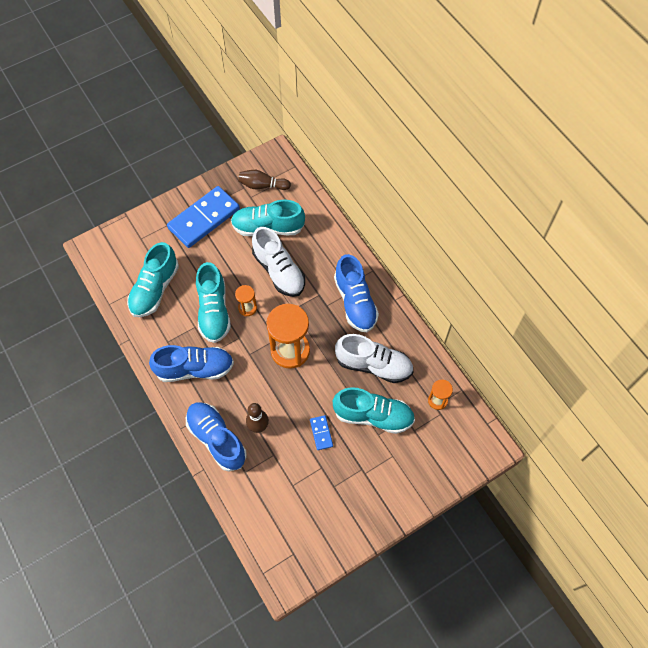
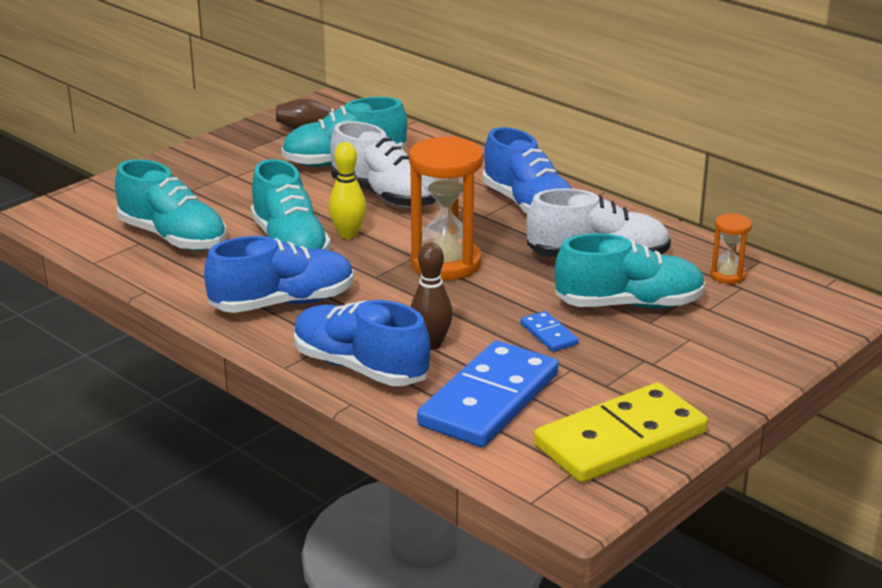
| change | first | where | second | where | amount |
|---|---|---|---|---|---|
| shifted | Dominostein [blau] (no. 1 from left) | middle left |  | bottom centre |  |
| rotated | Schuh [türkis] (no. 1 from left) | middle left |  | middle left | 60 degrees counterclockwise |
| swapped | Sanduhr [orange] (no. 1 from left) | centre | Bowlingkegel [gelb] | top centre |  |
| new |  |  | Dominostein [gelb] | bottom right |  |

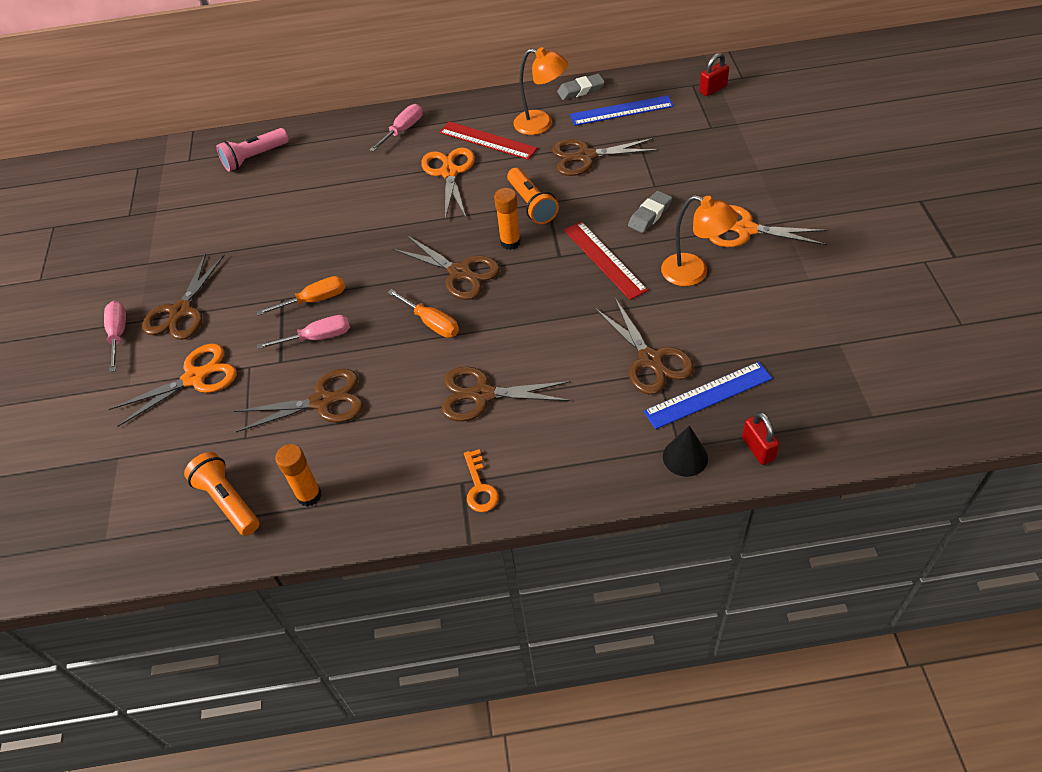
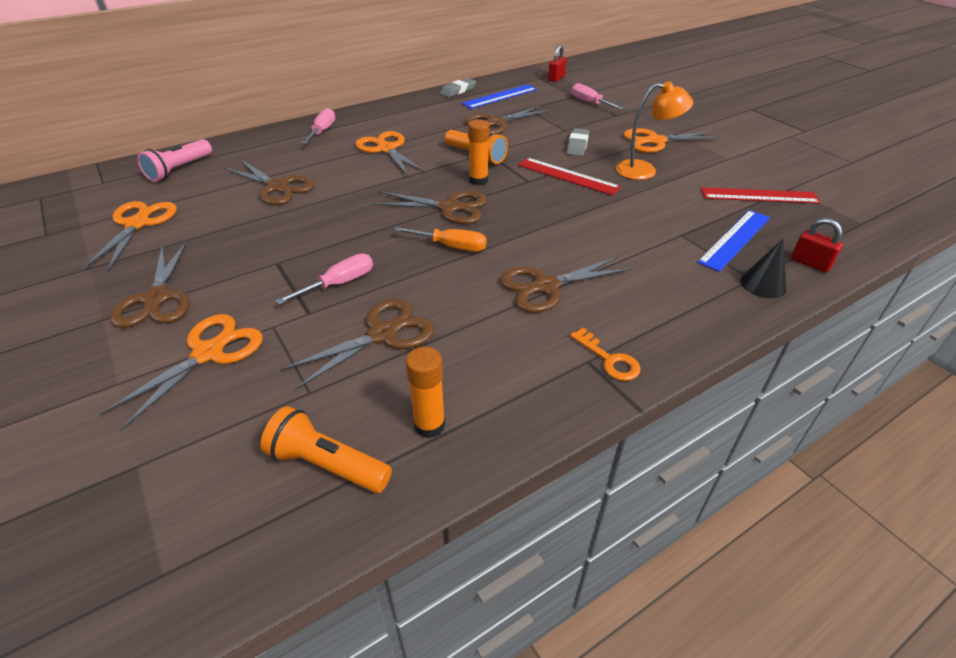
| change | first | where | second | where | amount |
|---|---|---|---|---|---|
| gone | Lampe [orange] (no. 1 from left) | top centre |  |  |  |
| shifted | Lineal [rot] (no. 1 from left in the first image) | top centre | Lineal [rot] (no. 2 from left) | top right |  |
| gone | Schraubenzieher [orange] (no. 1 from left) | middle left |  |  |  |
| shifted | Schere [braun] (no. 6 from left in the first image) | centre | Schere [braun] (no. 2 from left) | top left |  |
| shifted | Schraubenzieher [rosa] (no. 1 from left in the first image) | middle left | Schraubenzieher [rosa] (no. 3 from left) | top centre |  |
| new |  |  | Schere [orange] (no. 1 from left) | middle left |  |

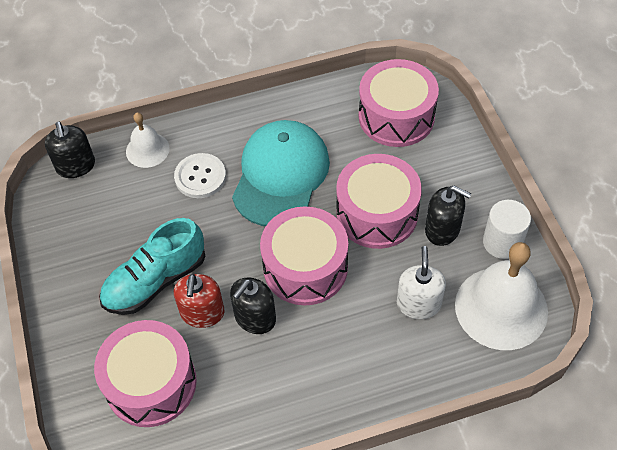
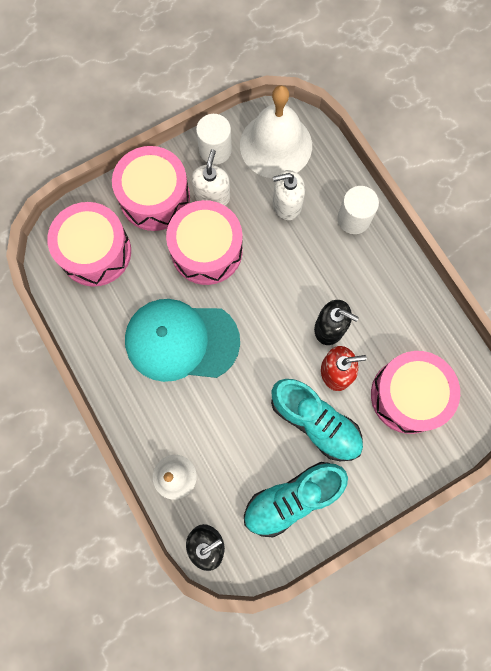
| change | first | where | second | where | amount |
|---|---|---|---|---|---|
| gone | Knopf [weiß] | middle left |  |  |  |
| repainted | Seifenspender [schwarz] (no. 3 from left) | middle right | Seifenspender [weiß] (no. 1 from left) | top centre |  |
| shifted | Trommel [rosa] (no. 2 from left) | centre |  | top left |  |
| new |  |  | Vollzylinder [weiß] (no. 2 from left) | top right |  |
| new |  |  | Schuh [türkis] (no. 1 from left) | bottom centre |  |

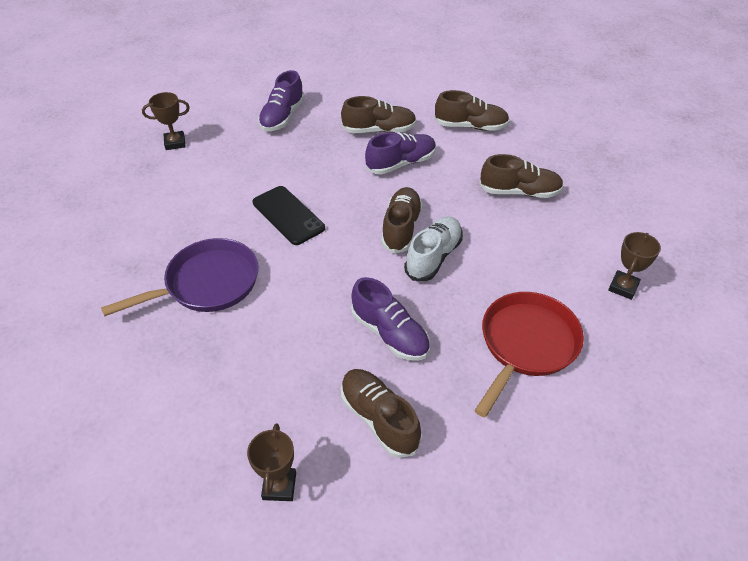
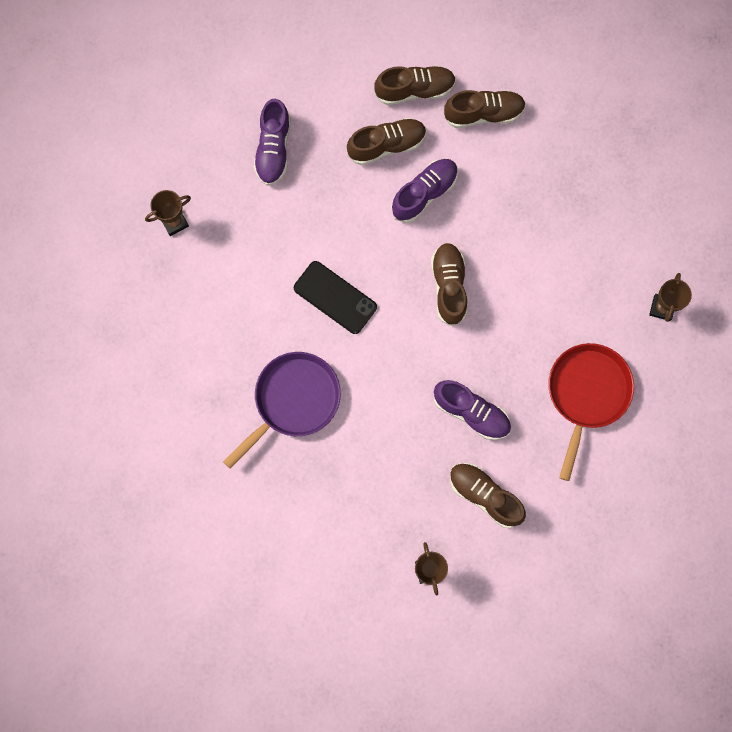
| change | first | where | second | where | amount |
|---|---|---|---|---|---|
| shifted | Schuh [braun] (no. 5 from left in the first image) | top right | Schuh [braun] (no. 2 from left) | top centre |  |
| gone | Schuh [weiß] | centre |  |  |  |

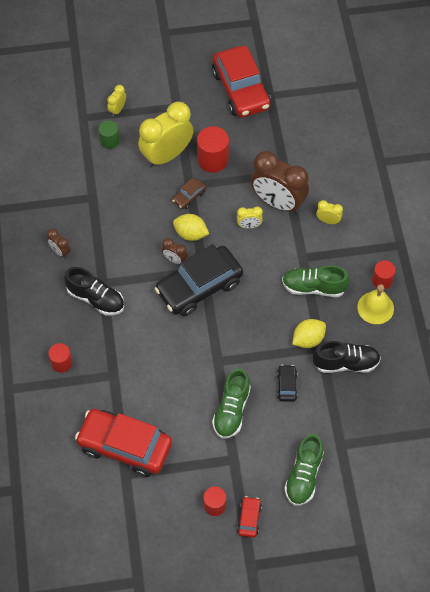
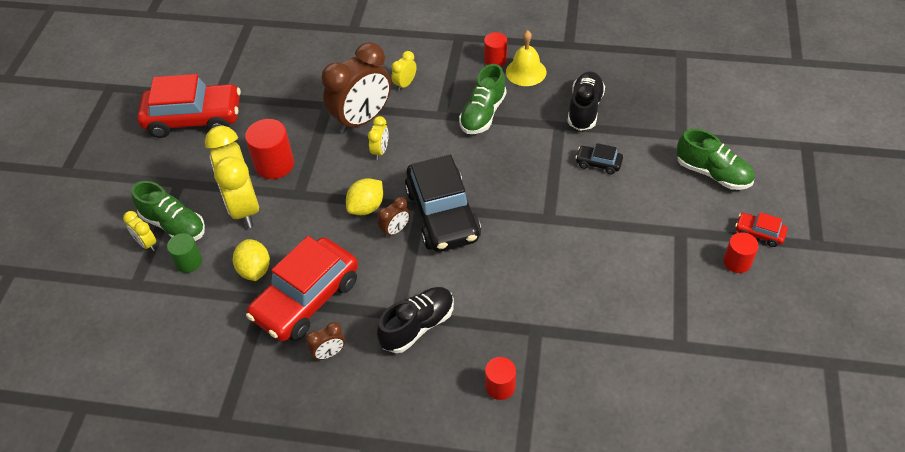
| change | first | where | second | where | amount |
|---|---|---|---|---|---|
| gone | Auto [braun] | top centre |  |  |  |
| shifted | Zitrone [gelb] (no. 2 from left in the first image) | middle right | Zitrone [gelb] (no. 1 from left) | middle left |  |
| shifted | Schuh [grün] (no. 1 from left) | bottom centre |  | middle left |  |
| shifted | Auto [rot] (no. 1 from left in the first image) | bottom left | Auto [rot] (no. 2 from left) | centre |  |

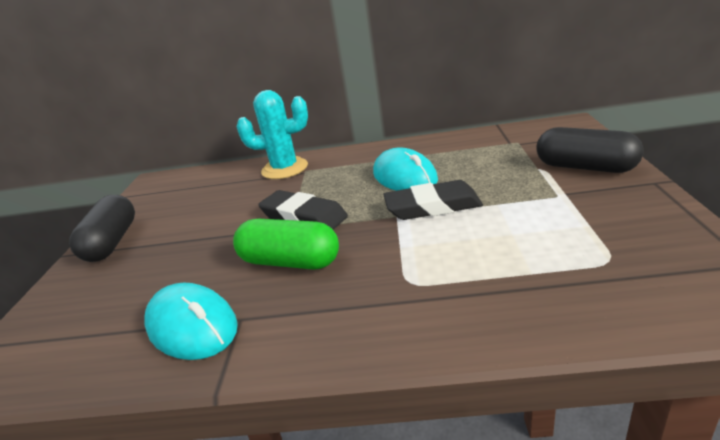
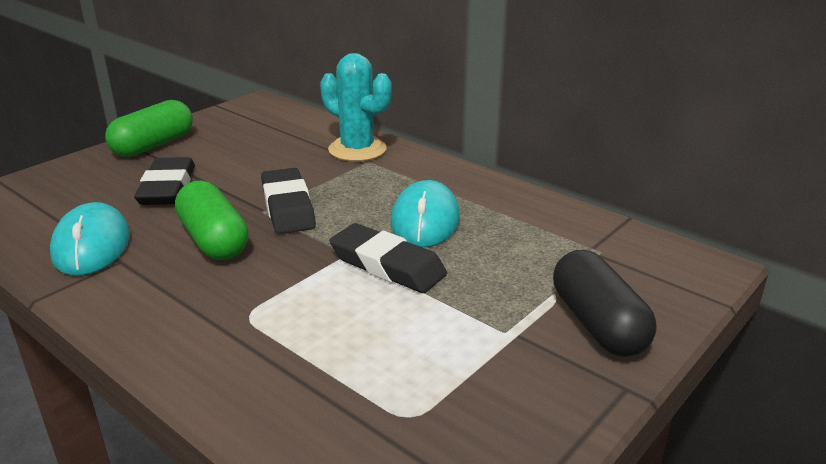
| change | first | where | second | where | amount |
|---|---|---|---|---|---|
| repainted | Kapsel [schwarz] (no. 1 from left) | middle left | Kapsel [grün] (no. 1 from left) | top left |  |
| new |  |  | Radiergummi [schwarz] (no. 1 from left) | middle left |  |

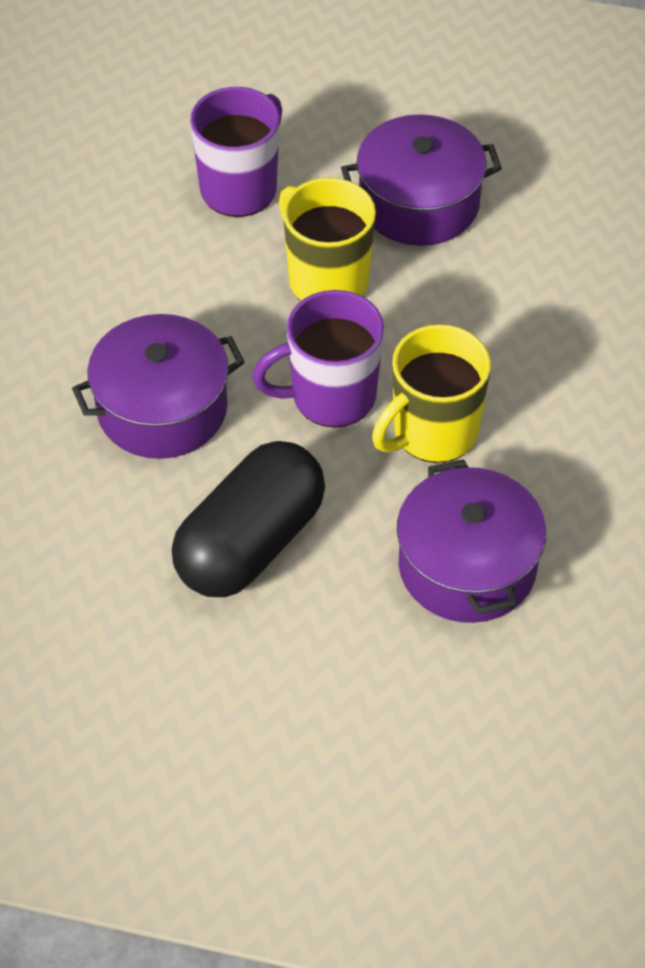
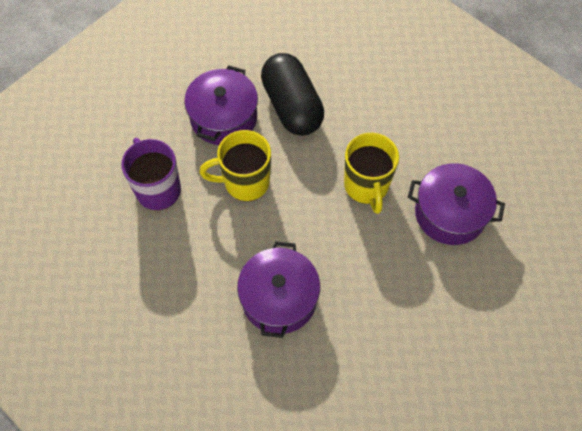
| change | first | where | second | where | amount |
|---|---|---|---|---|---|
| gone | Tasse [lila] (no. 2 from left) | centre |  |  |  |
| shifted | Kapsel [schwarz] | centre |  | top centre |  |

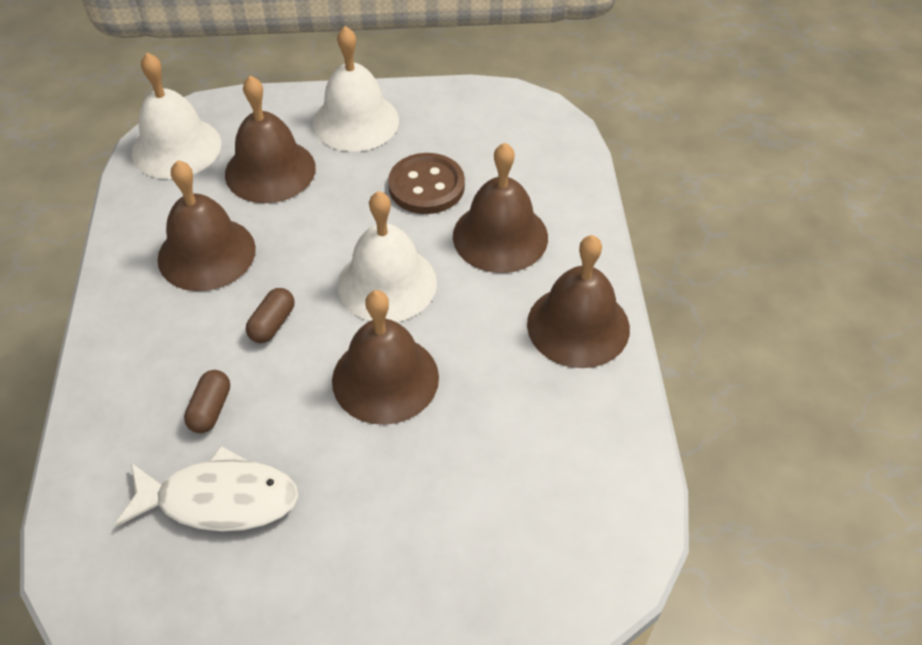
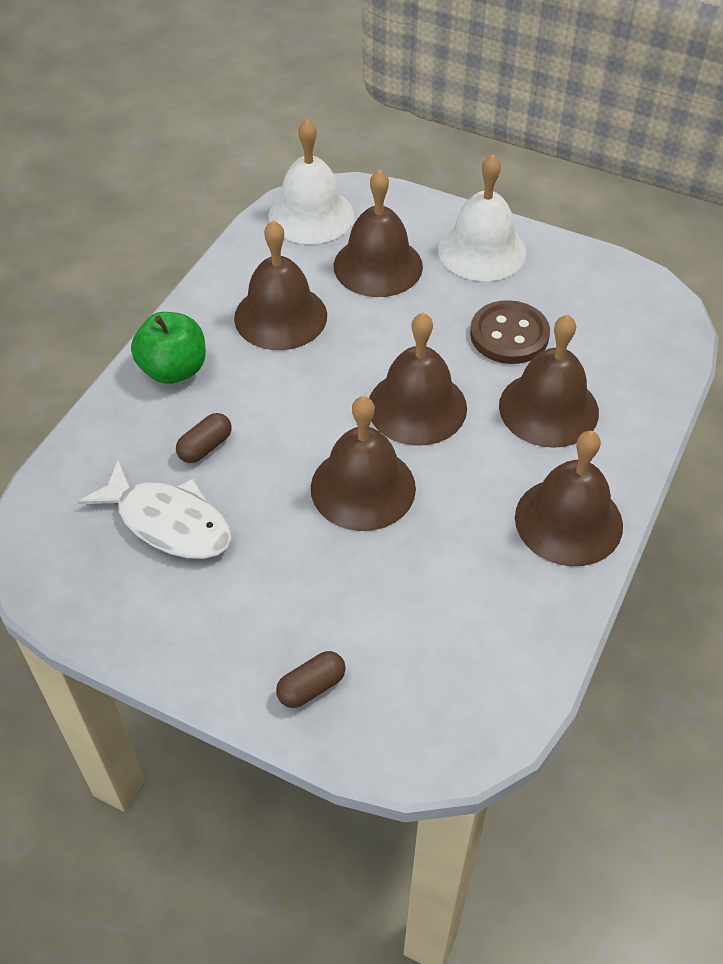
| change | first | where | second | where | amount |
|---|---|---|---|---|---|
| repainted | Glocke [weiß] (no. 3 from left) | centre | Glocke [braun] (no. 4 from left) | centre |  |
| shifted | Kapsel [braun] (no. 2 from left) | middle left |  | bottom centre |  |
| new |  |  | Apfel [grün] | middle left |  |

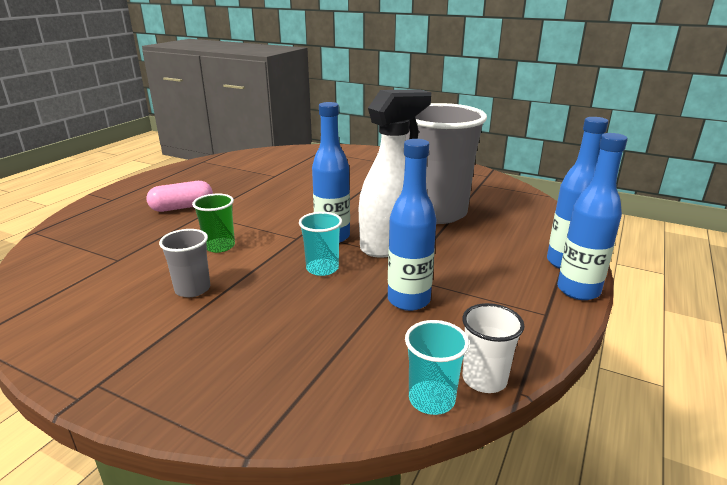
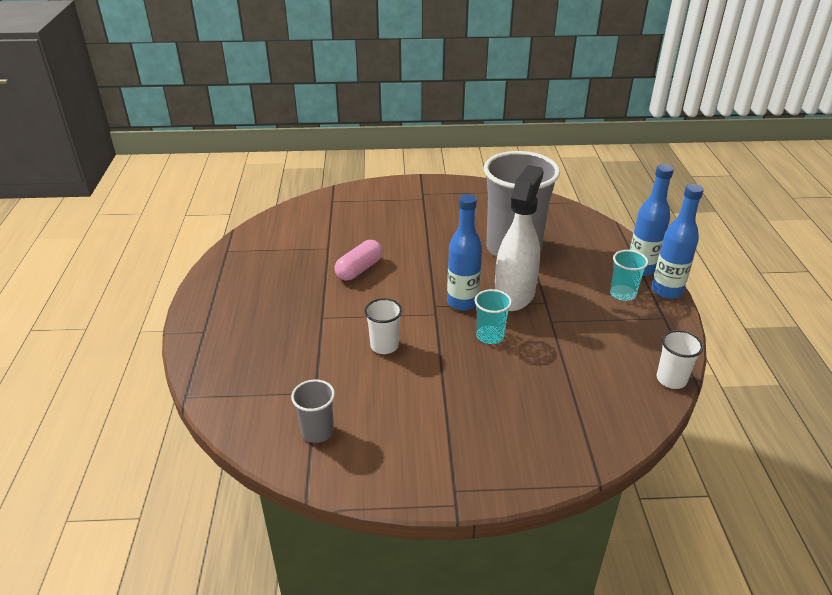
| change | first | where | second | where | amount |
|---|---|---|---|---|---|
| gone | Flasche [blau] (no. 2 from left) | centre |  |  |  |
| shifted | Kapsel [rosa] | middle left |  | centre |  |
| repainted | Becher [grün] | middle left | Becher [weiß] (no. 1 from left) | centre |  |
| shifted | Becher [grau] (no. 1 from left) | middle left |  | bottom centre |  |
| shifted | Becher [türkis] (no. 2 from left) | bottom centre |  | middle right |  |

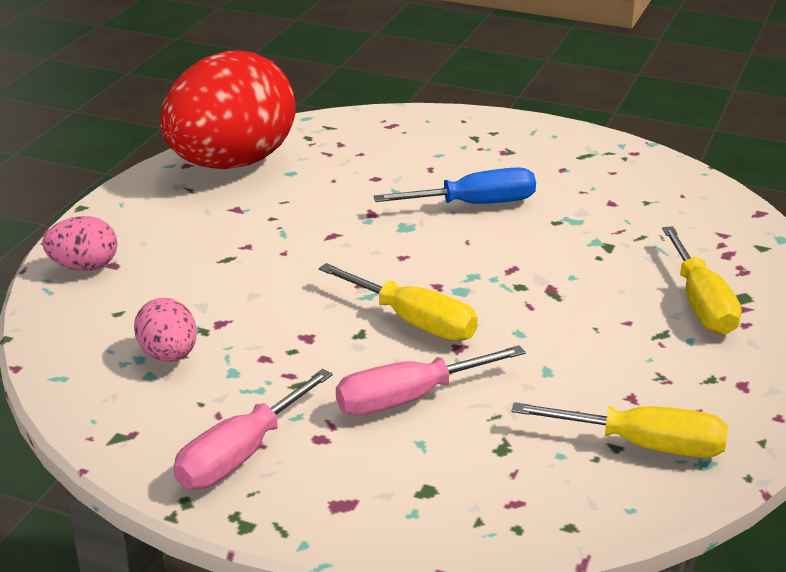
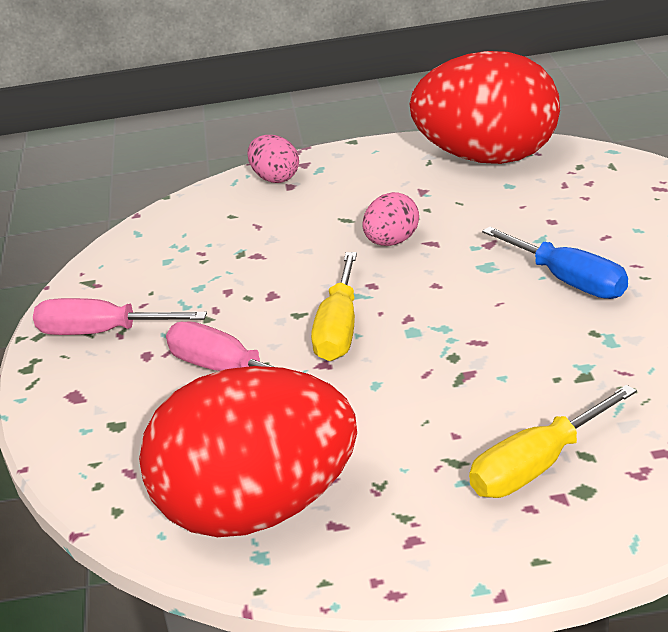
| change | first | where | second | where | amount |
|---|---|---|---|---|---|
| shifted | Ei [rosa] (no. 2 from left) | middle left |  | centre |  |
| swapped | Schraubenzieher [gelb] (no. 2 from left) | bottom right | Ei [rot] (no. 1 from left) | bottom centre |  |

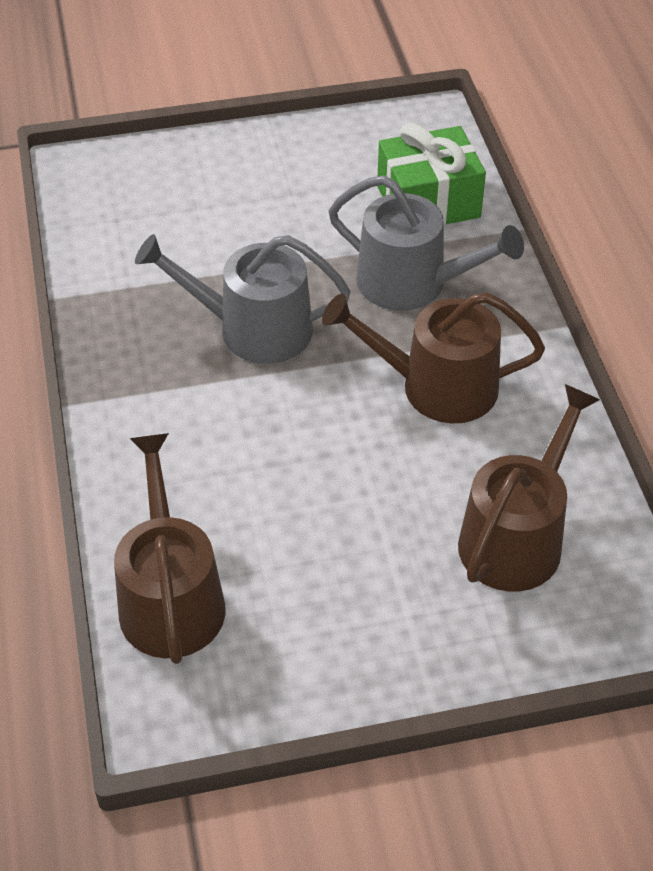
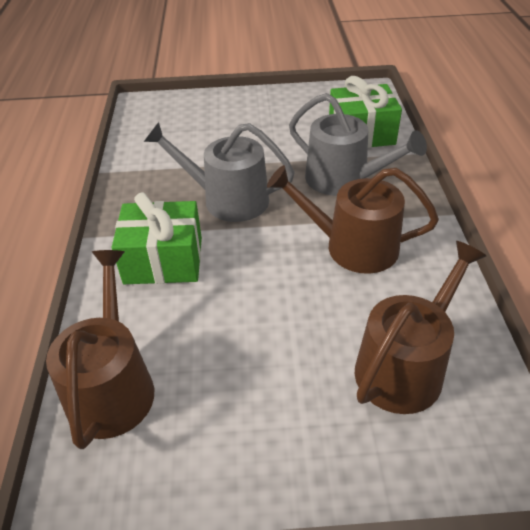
| change | first | where | second | where | amount |
|---|---|---|---|---|---|
| new |  |  | Geschenk [grün] (no. 1 from left) | middle left |  |

